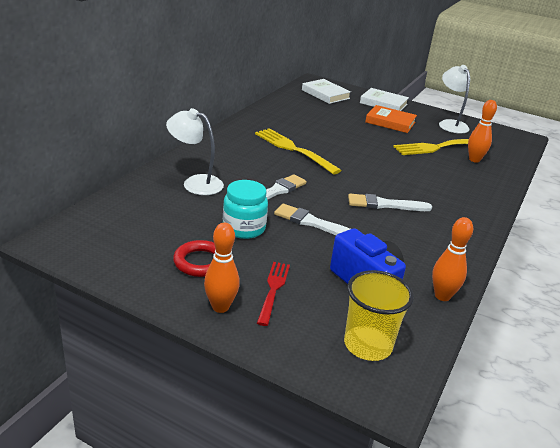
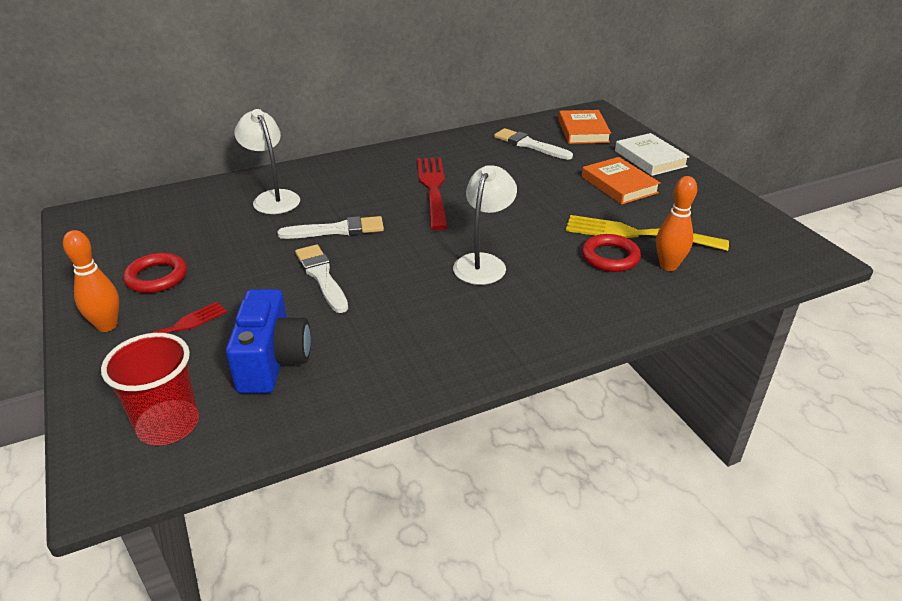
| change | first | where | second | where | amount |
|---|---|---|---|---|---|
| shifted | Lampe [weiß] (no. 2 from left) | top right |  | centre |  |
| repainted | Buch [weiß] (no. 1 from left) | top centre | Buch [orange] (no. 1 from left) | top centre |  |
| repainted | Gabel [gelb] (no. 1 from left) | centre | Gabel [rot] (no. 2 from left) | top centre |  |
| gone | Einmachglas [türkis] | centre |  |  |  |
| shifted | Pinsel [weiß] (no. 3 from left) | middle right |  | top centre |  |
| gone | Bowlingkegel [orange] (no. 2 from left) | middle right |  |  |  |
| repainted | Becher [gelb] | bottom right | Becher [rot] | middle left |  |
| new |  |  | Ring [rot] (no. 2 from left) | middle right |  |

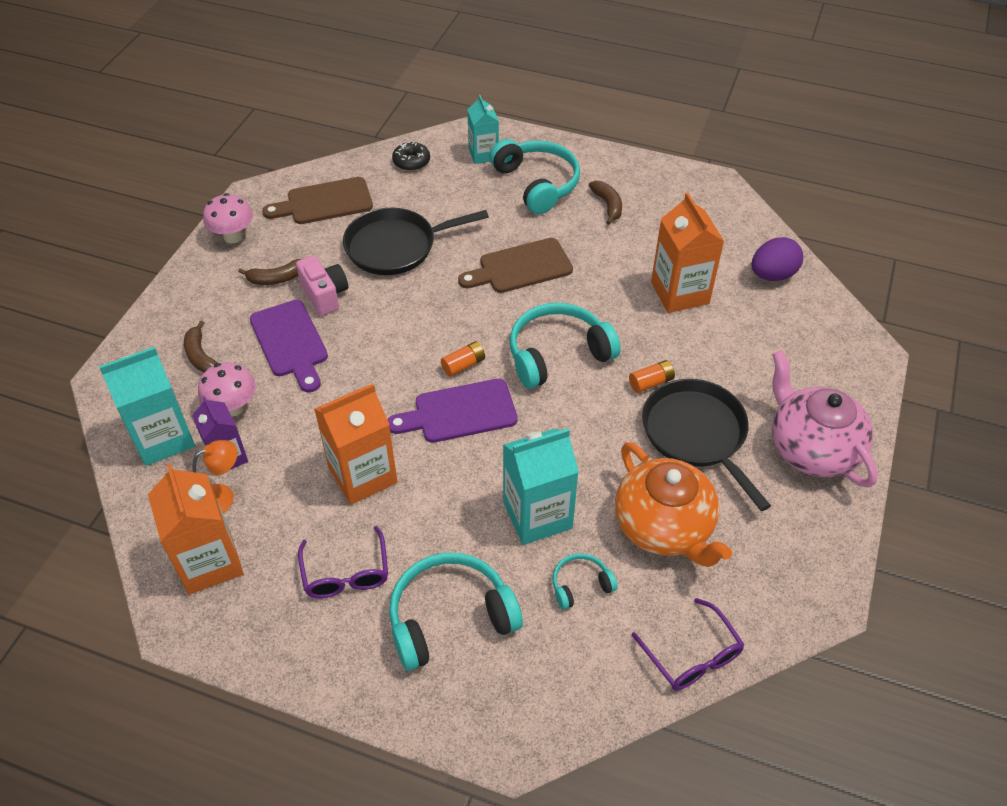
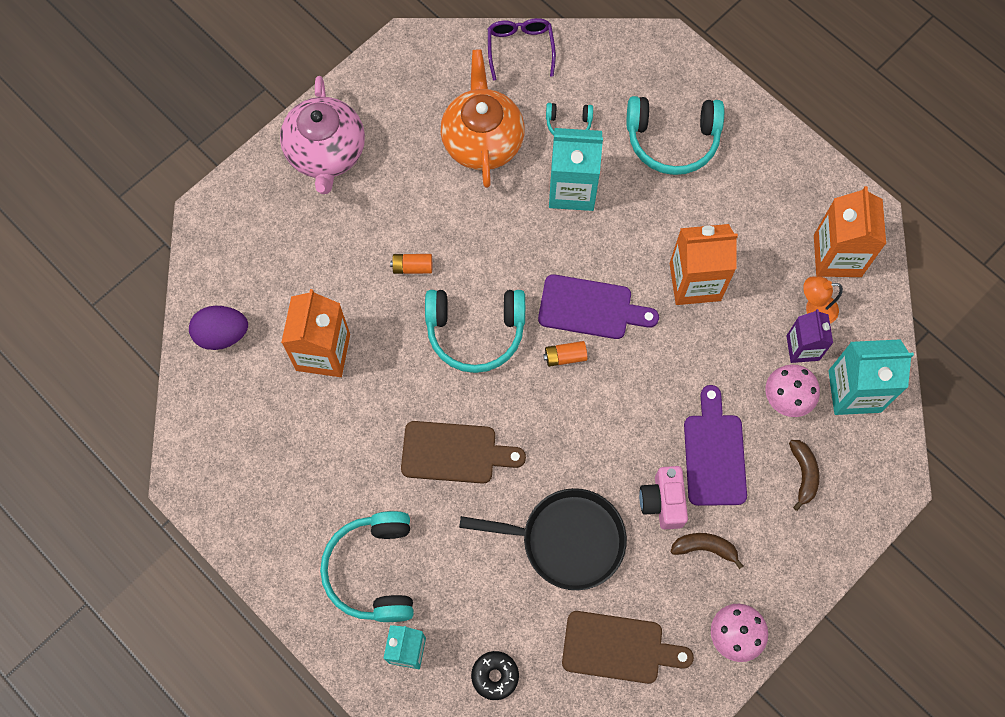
| change | first | where | second | where | amount |
|---|---|---|---|---|---|
| gone | Banane [braun] (no. 3 from left) | top centre |  |  |  |
| gone | Pfanne [schwarz] (no. 2 from left) | middle right |  |  |  |
| gone | Brille [lila] (no. 1 from left) | bottom centre |  |  |  |

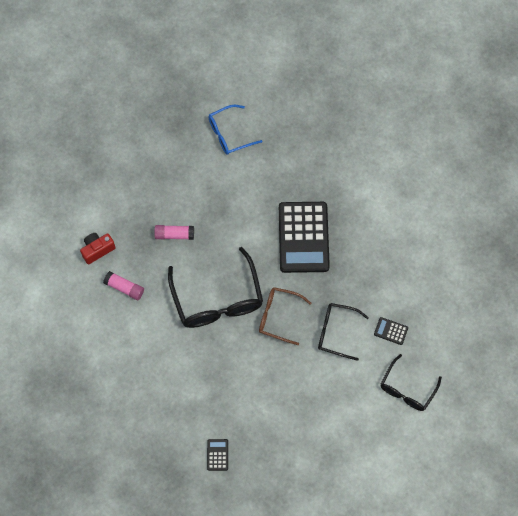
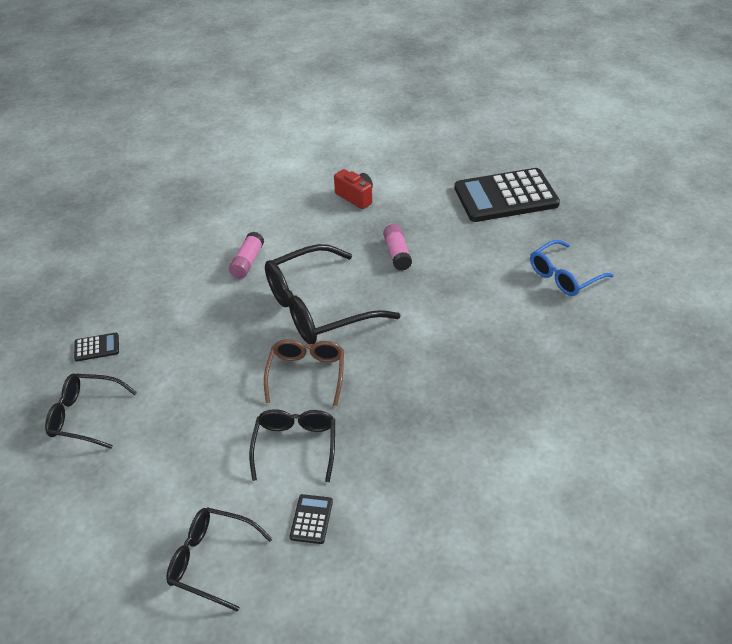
| change | first | where | second | where | amount |
|---|---|---|---|---|---|
| rotated | Brille [blau] | top centre |  | middle right | 90 degrees counterclockwise |
| shifted | Taschenrechner [schwarz] (no. 2 from left in the first image) | centre | Taschenrechner [schwarz] (no. 3 from left) | top right |  |
| shifted | Klebestift [rosa] (no. 1 from left) | middle left |  | centre |  |
| new |  |  | Brille [schwarz] (no. 1 from left) | middle left |  |

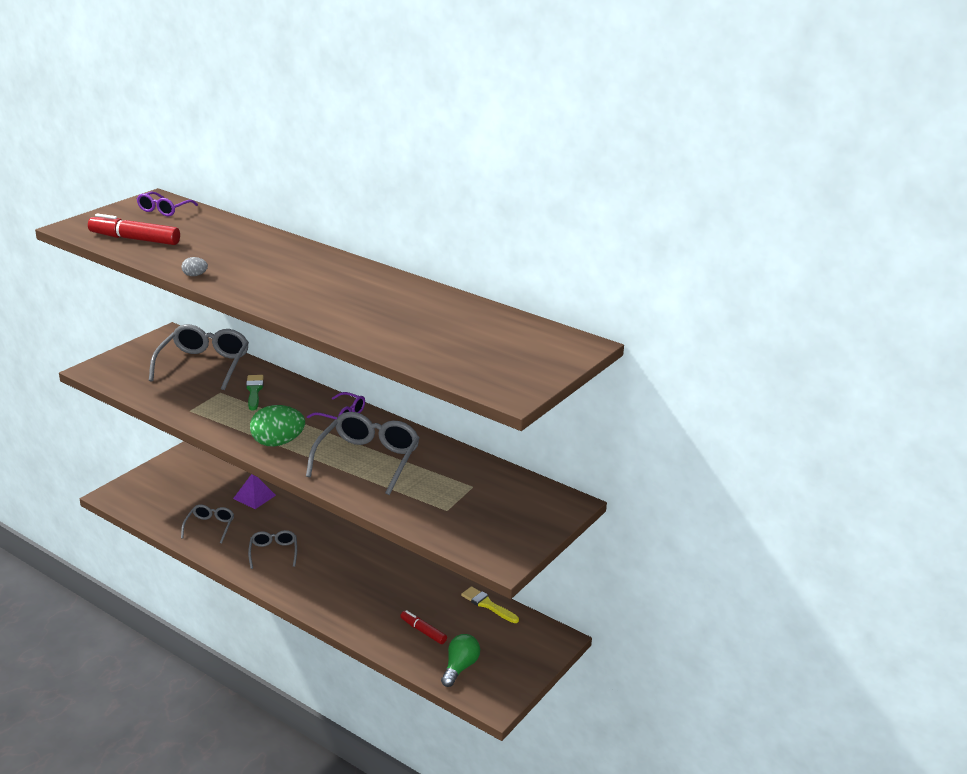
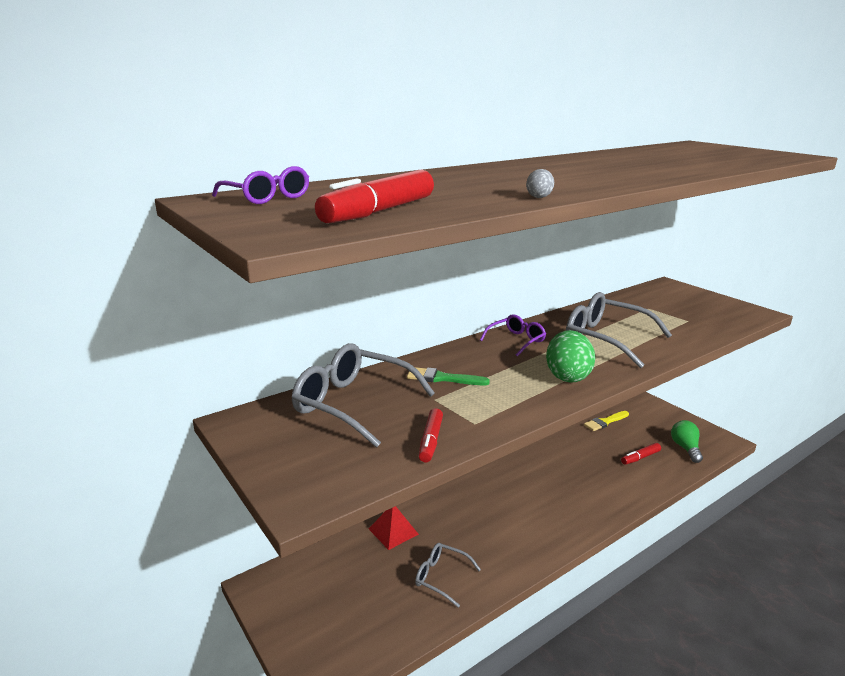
| change | first | where | second | where | amount |
|---|---|---|---|---|---|
| repainted | Pyramide [lila] | middle left | Pyramide [rot] | bottom centre |  |
| gone | Brille [grau] (no. 3 from left) | bottom left |  |  |  |
| rotated | Glühbirne [grün] | bottom centre |  | middle right | 45 degrees clockwise |
| new |  |  | Filzstift [rot] (no. 2 from left) | centre |  |

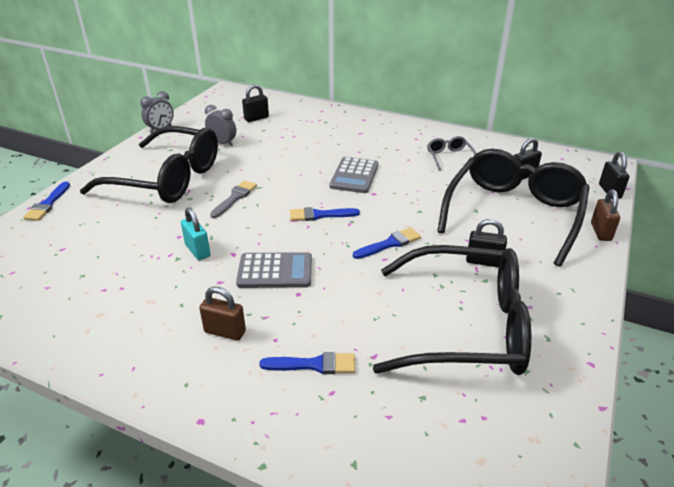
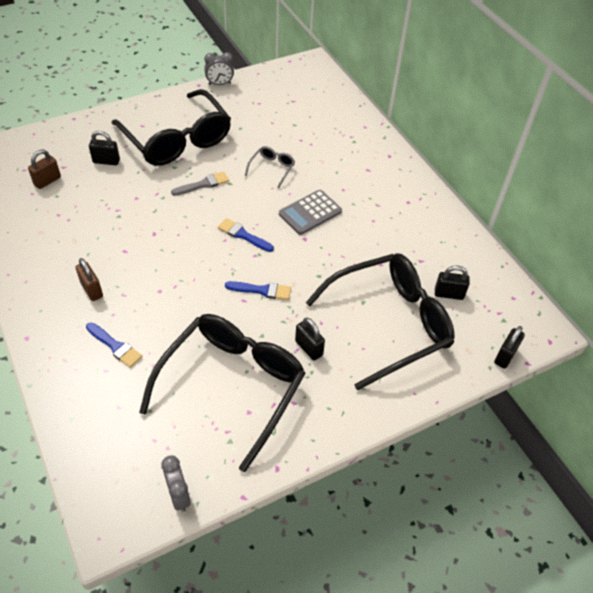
| change | first | where | second | where | amount |
|---|---|---|---|---|---|
| shifted | Vorhängeschloss [schwarz] (no. 1 from left) | top centre |  | top left |  |
| shifted | Wecker [grau] (no. 2 from left in the first image) | top left | Wecker [grau] (no. 1 from left) | bottom left |  |
| shifted | Brille [grau] | top right |  | top centre |  |
| gone | Pinsel [blau] (no. 1 from left) | middle left |  |  |  |
| shifted | Vorhängeschloss [braun] (no. 2 from left in the first image) | middle right | Vorhängeschloss [braun] (no. 1 from left) | top left |  |
| gone | Vorhängeschloss [türkis] | middle left |  |  |  |
| rotated | Brille [schwarz] (no. 2 from left) | middle right |  | centre | 105 degrees counterclockwise |
| gone | Taschenrechner [grau] (no. 1 from left) | centre |  |  |  |

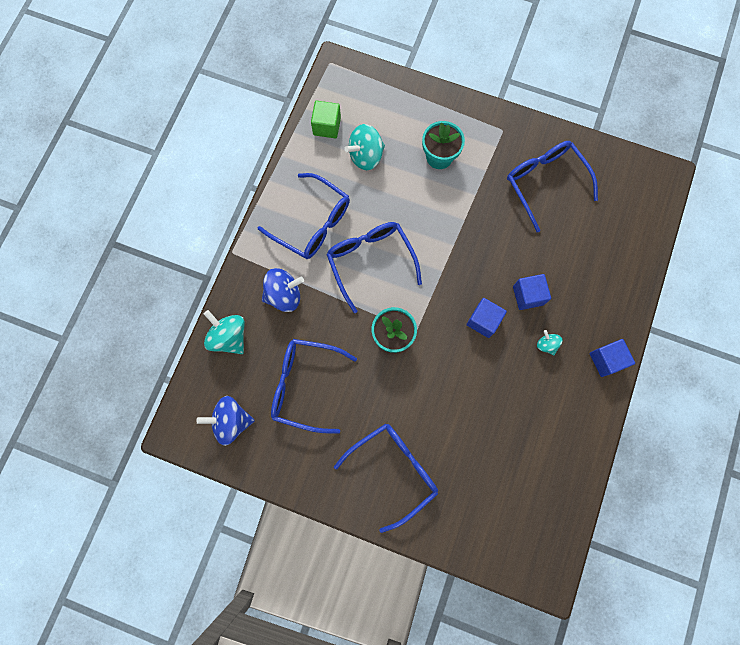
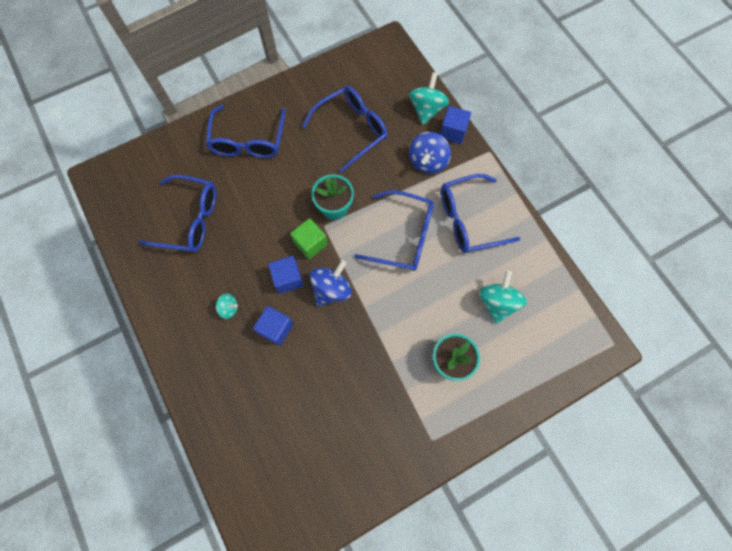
| change | first | where | second | where | amount |
|---|---|---|---|---|---|
| shifted | Kubus [grün] | top centre |  | centre |  |
| shifted | Brille [blau] (no. 5 from left in the first image) | top right | Brille [blau] (no. 1 from left) | middle left |  |
| rotated | Kreisel [türkis] (no. 1 from left in the first image) | middle left | Kreisel [türkis] (no. 2 from left) | top centre | 75 degrees counterclockwise |
| shifted | Kubus [blau] (no. 3 from left) | middle right |  | top centre |  |
| shifted | Kreisel [blau] (no. 1 from left) | middle left |  | centre |  |

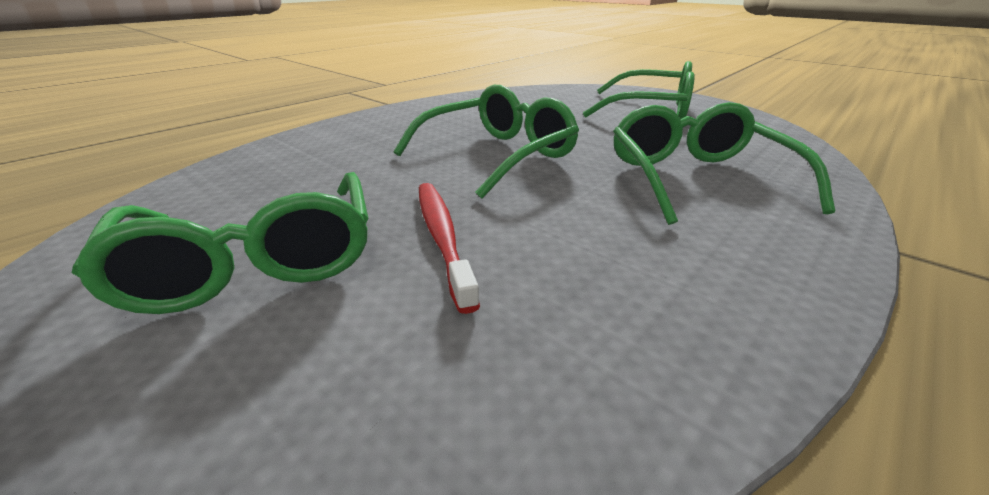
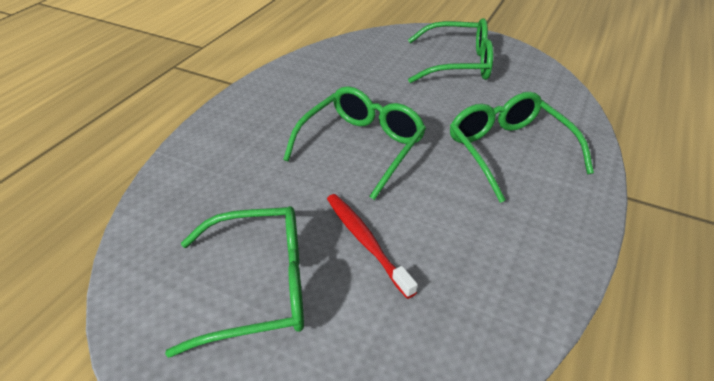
| change | first | where | second | where | amount |
|---|---|---|---|---|---|
| rotated | Brille [grün] (no. 1 from left) | middle left |  | bottom left | 60 degrees counterclockwise |

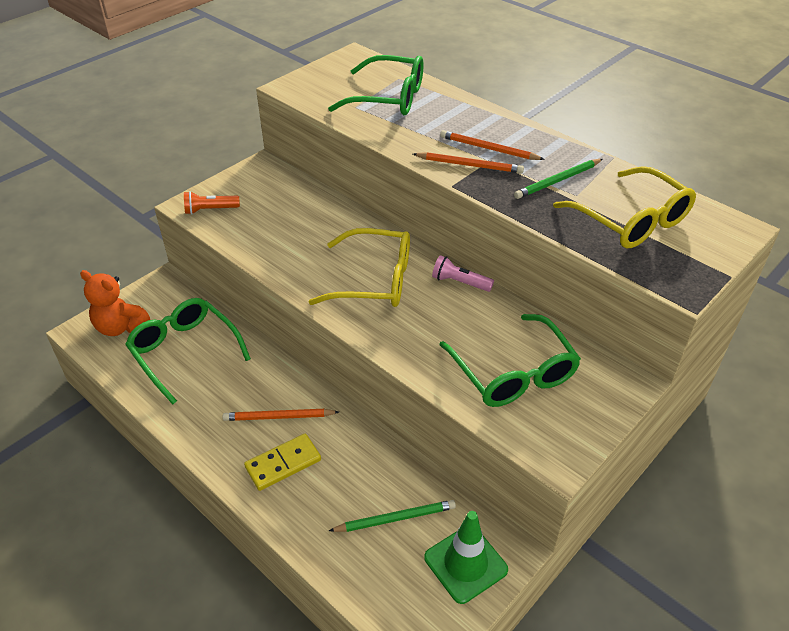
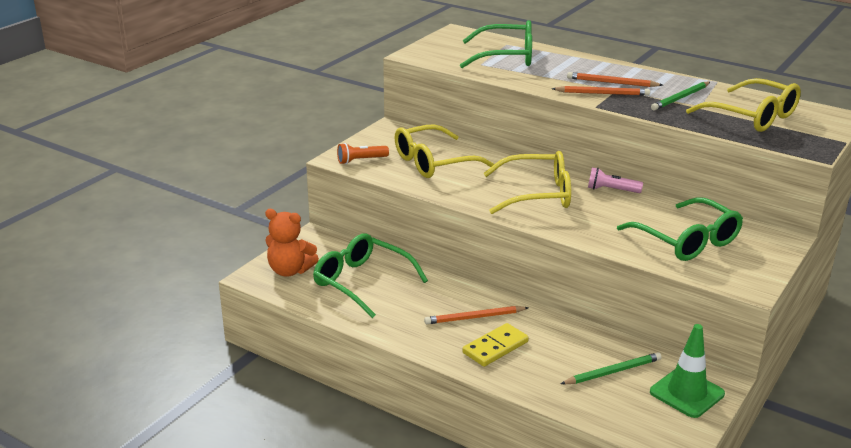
| change | first | where | second | where | amount |
|---|---|---|---|---|---|
| new |  |  | Brille [gelb] (no. 1 from left) | centre |  |

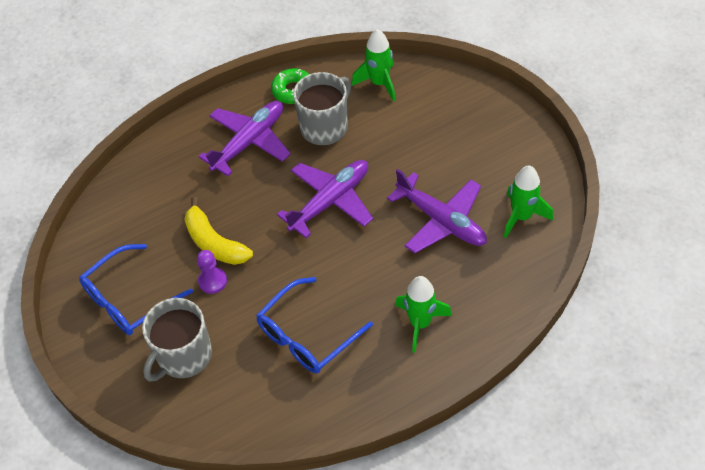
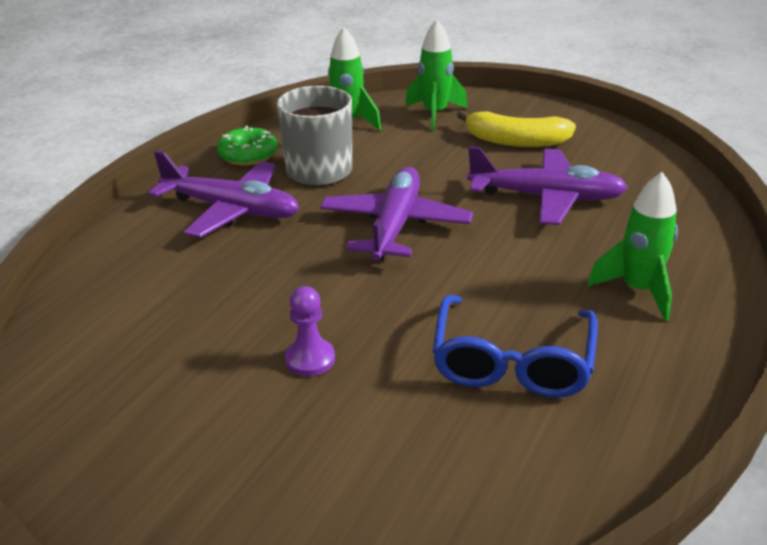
| change | first | where | second | where | amount |
|---|---|---|---|---|---|
| rotated | Flugzeug [lila] (no. 1 from left) | top centre |  | middle left | 105 degrees clockwise |
| shifted | Rakete [grün] (no. 3 from left in the first image) | middle right | Rakete [grün] (no. 2 from left) | top centre |  |
| shifted | Banane [gelb] | middle left |  | top right |  |
| gone | Brille [blau] (no. 1 from left) | middle left |  |  |  |
| gone | Tasse [grau] (no. 1 from left) | bottom left |  |  |  |

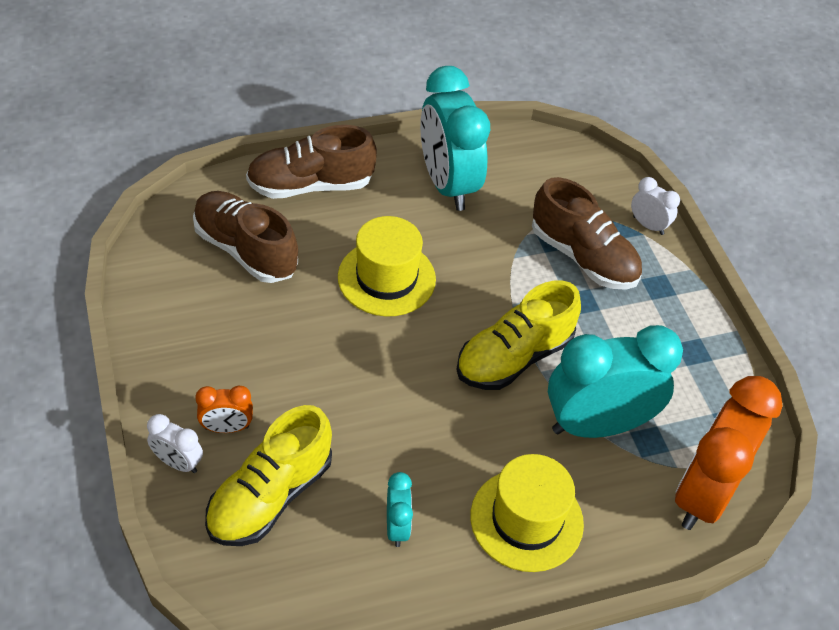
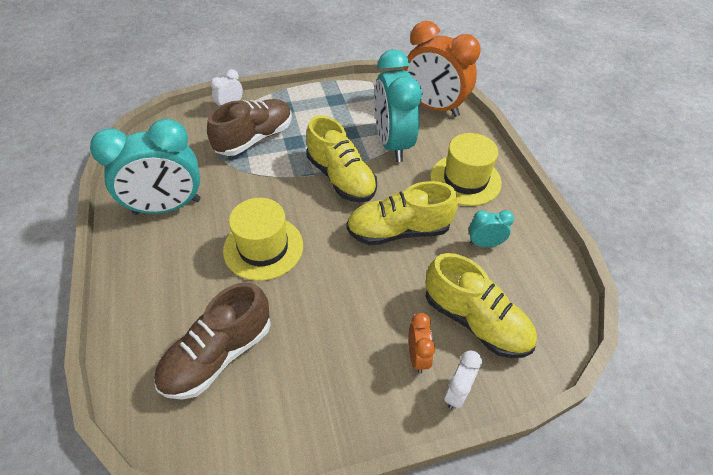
| change | first | where | second | where | amount |
|---|---|---|---|---|---|
| gone | Schuh [braun] (no. 2 from left) | top centre |  |  |  |
| new |  |  | Schuh [gelb] (no. 2 from left) | centre |  |

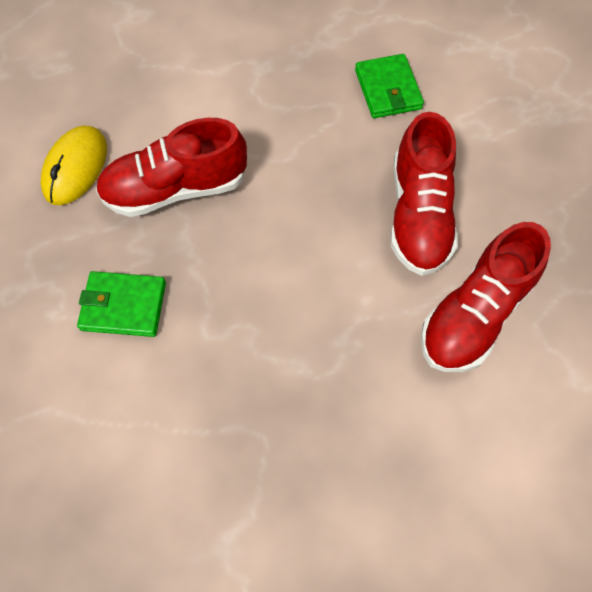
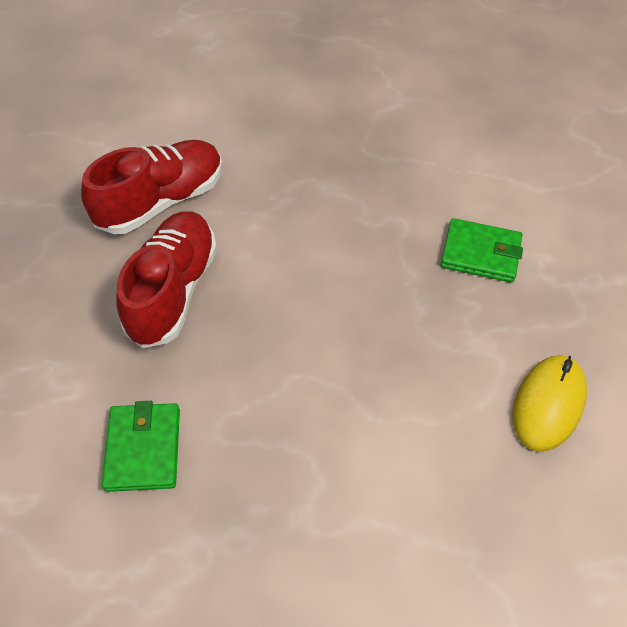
| change | first | where | second | where | amount |
|---|---|---|---|---|---|
| gone | Schuh [rot] (no. 1 from left) | top left |  |  |  |

